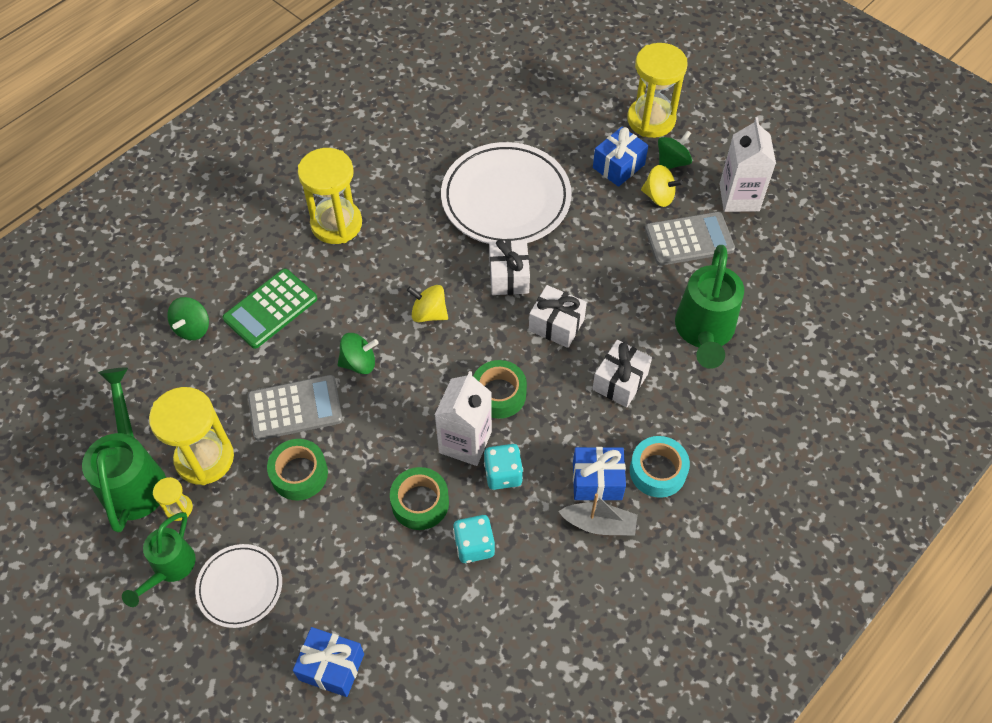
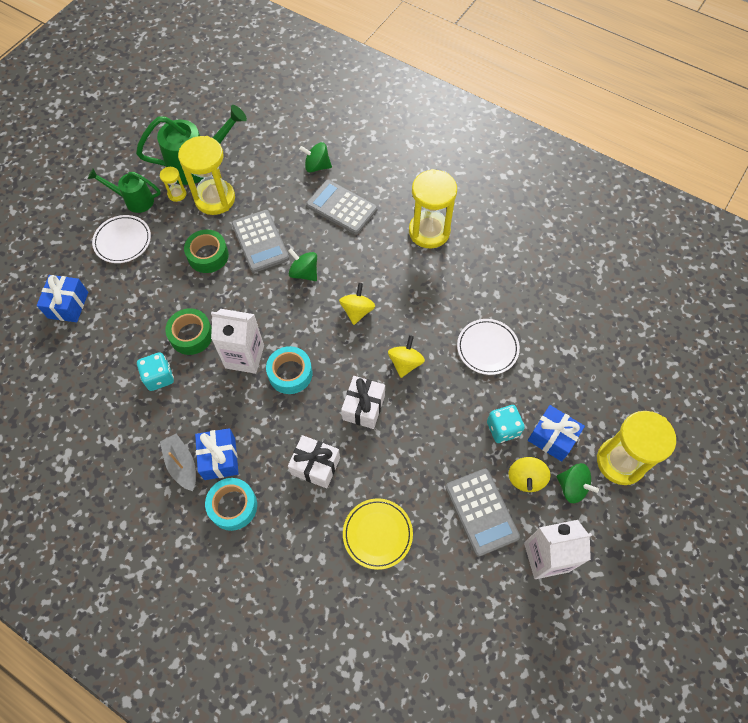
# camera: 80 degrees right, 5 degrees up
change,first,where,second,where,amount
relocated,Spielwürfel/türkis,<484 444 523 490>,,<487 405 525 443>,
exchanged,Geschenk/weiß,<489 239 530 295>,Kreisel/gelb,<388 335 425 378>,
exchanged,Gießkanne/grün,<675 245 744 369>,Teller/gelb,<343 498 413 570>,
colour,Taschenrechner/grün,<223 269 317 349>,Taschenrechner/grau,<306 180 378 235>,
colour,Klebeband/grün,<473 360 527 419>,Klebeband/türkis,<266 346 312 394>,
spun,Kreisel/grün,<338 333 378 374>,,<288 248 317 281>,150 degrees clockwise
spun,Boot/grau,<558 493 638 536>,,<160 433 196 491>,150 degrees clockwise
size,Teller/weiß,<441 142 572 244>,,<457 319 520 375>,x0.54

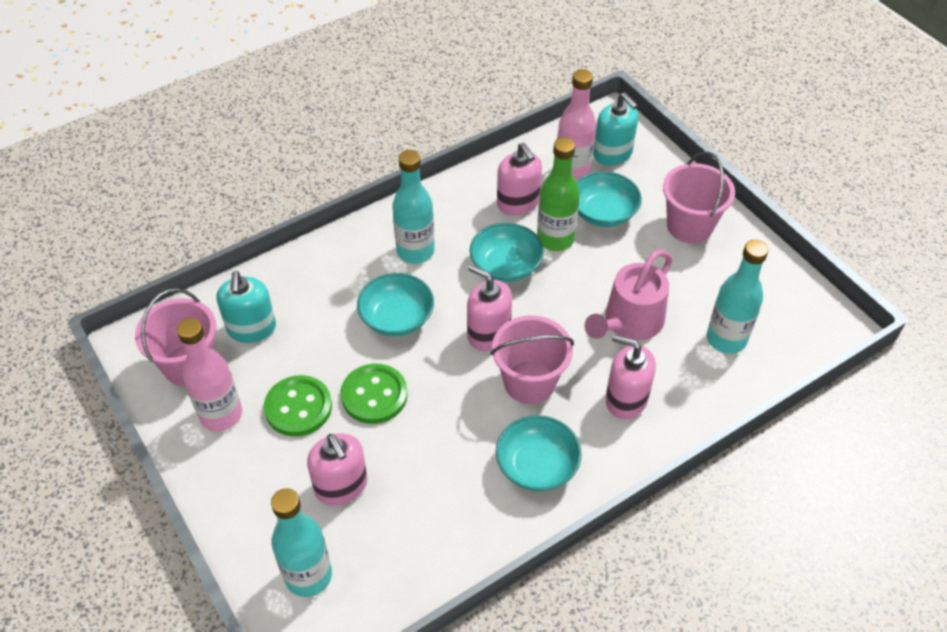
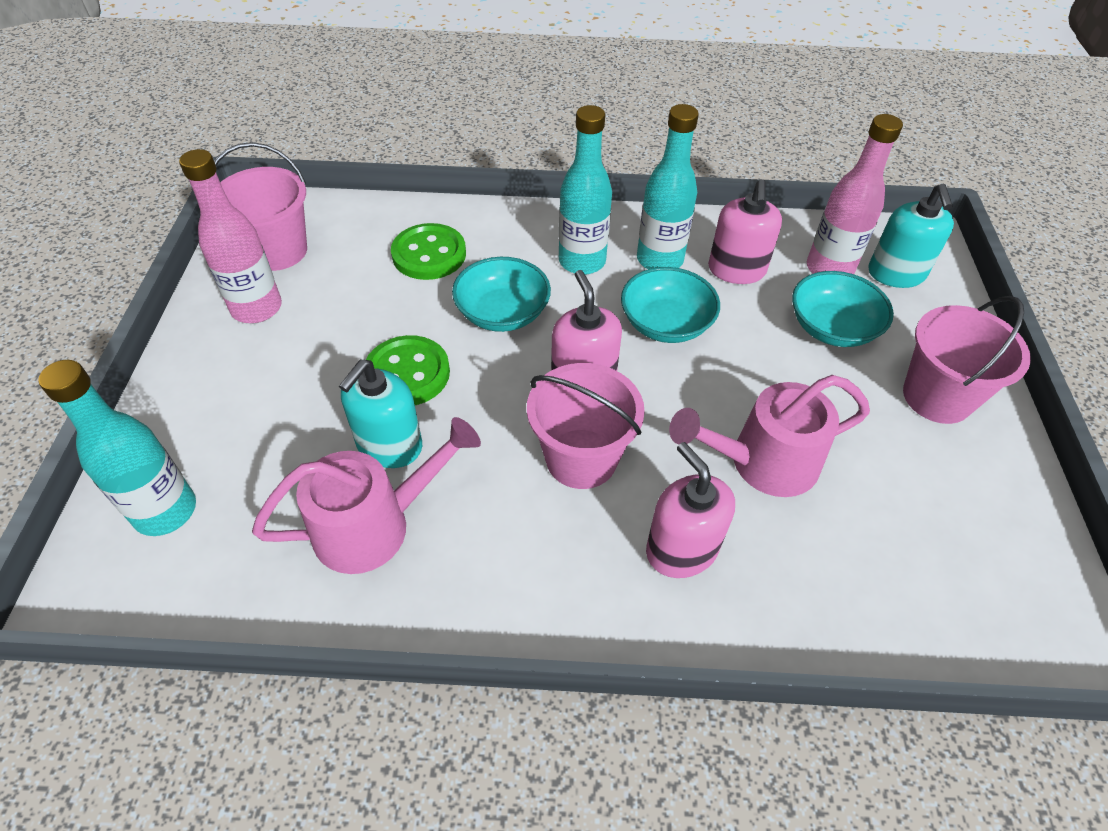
# camera: 35 degrees right, 0 degrees up
change,first,where,second,where,amount
missing,Seifenspender/rosa,<307 433 367 506>,,,
missing,Schüssel/türkis,<496 415 582 492>,,,
missing,Flasche/grün,<537 137 580 251>,,,
appeared,,,Gießkanne/rosa,<252 417 481 574>,
relocated,Seifenspender/türkis,<216 271 276 343>,,<339 360 422 468>,
relocated,Knopf/grün,<264 375 332 437>,,<391 223 466 280>,
relocated,Flasche/türkis,<707 240 768 354>,,<637 104 699 269>,

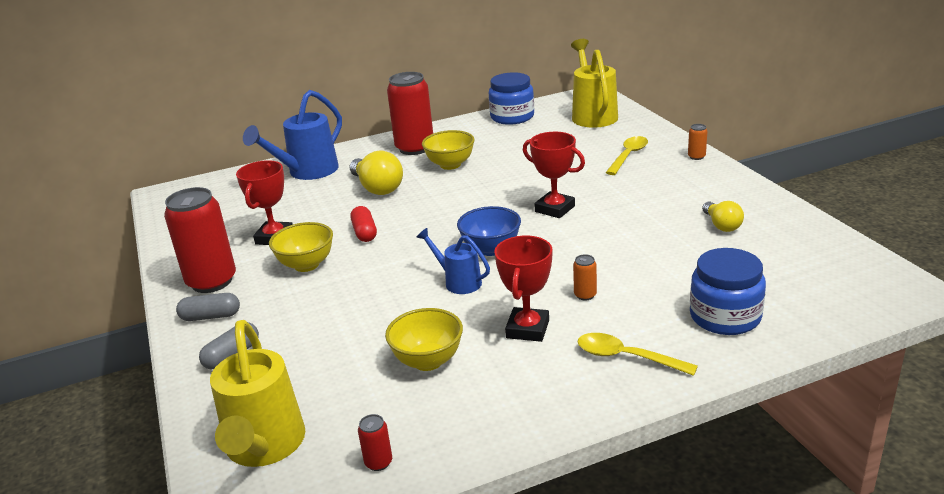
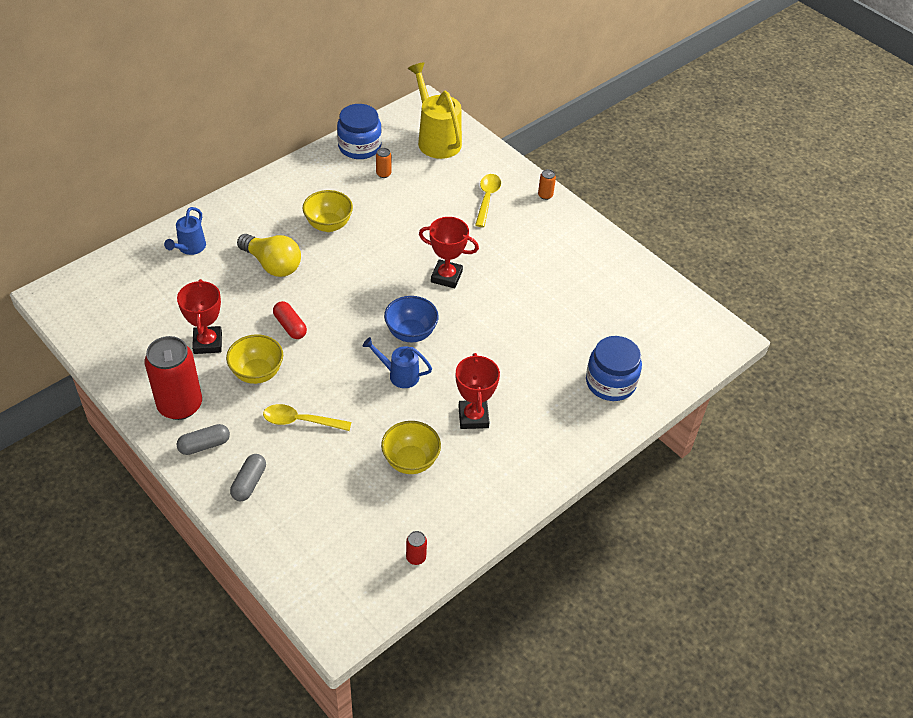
# camera: 25 degrees left, 20 degrees up
change,first,where,second,where,amount
missing,Gießkanne/gelb,<210 320 305 467>,,,
missing,Dose/rot,<387 72 433 155>,,,
missing,Glühbirne/gelb,<702 201 744 232>,,,
relocated,Dose/orange,<573 254 597 300>,,<376 148 391 178>,
relocated,Löffel/gelb,<578 333 698 376>,,<263 404 352 431>,
size,Gießkanne/blau,<243 90 342 180>,,<164 207 206 255>,x0.57

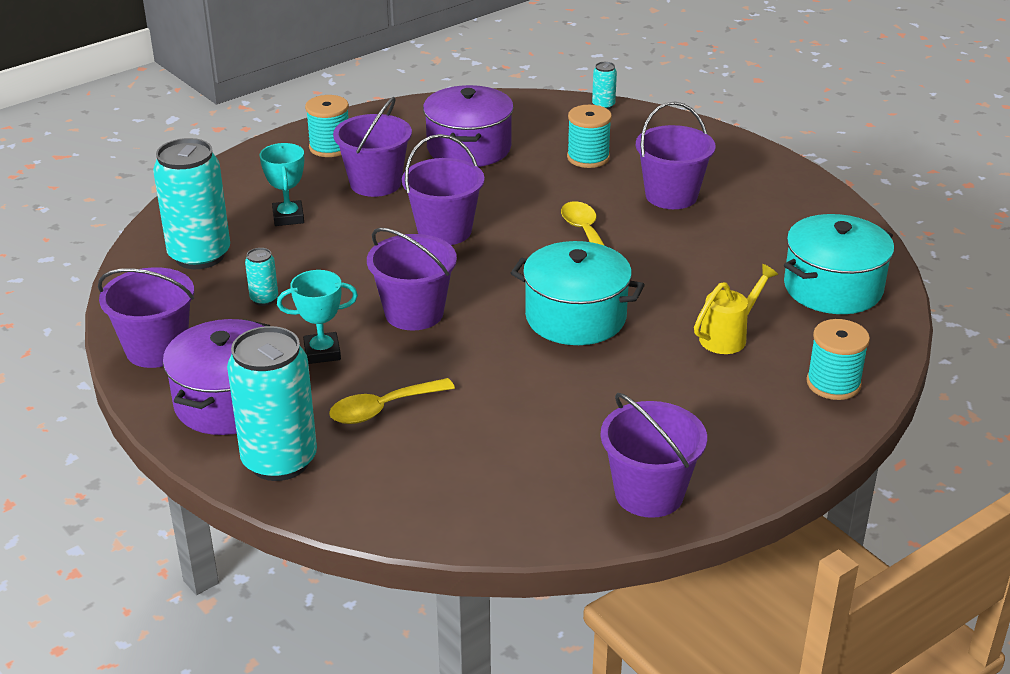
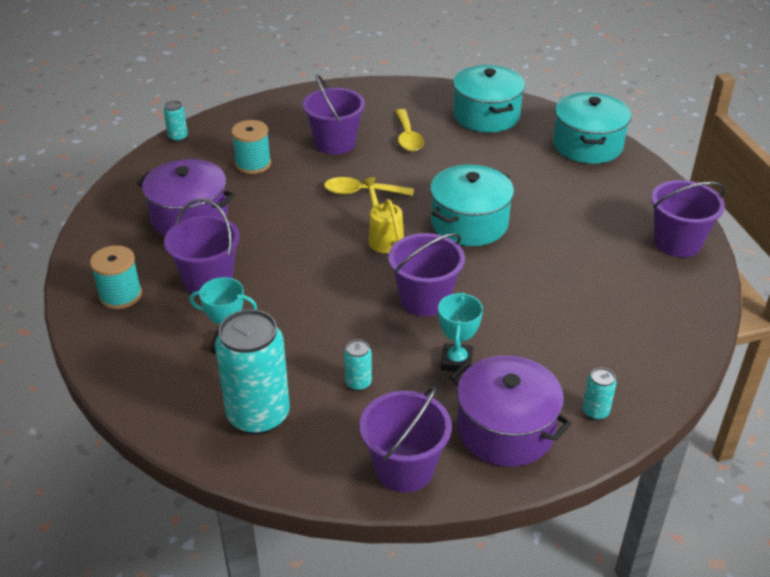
# camera: 70 degrees left, 5 degrees up
change,first,where,second,where,amount
missing,Eimer/lila,<402 134 485 245>,,,
relocated,Löffel/gelb,<329 378 455 424>,,<395 109 424 152>,
relocated,Gießkanne/gelb,<694 264 778 354>,,<362 177 404 253>,
exchanged,Garnrolle/türkis,<806 319 870 400>,Kochtopf/türkis,<553 92 631 164>,
size,Dose/türkis,<227 326 317 481>,,<582 368 617 420>,x0.43

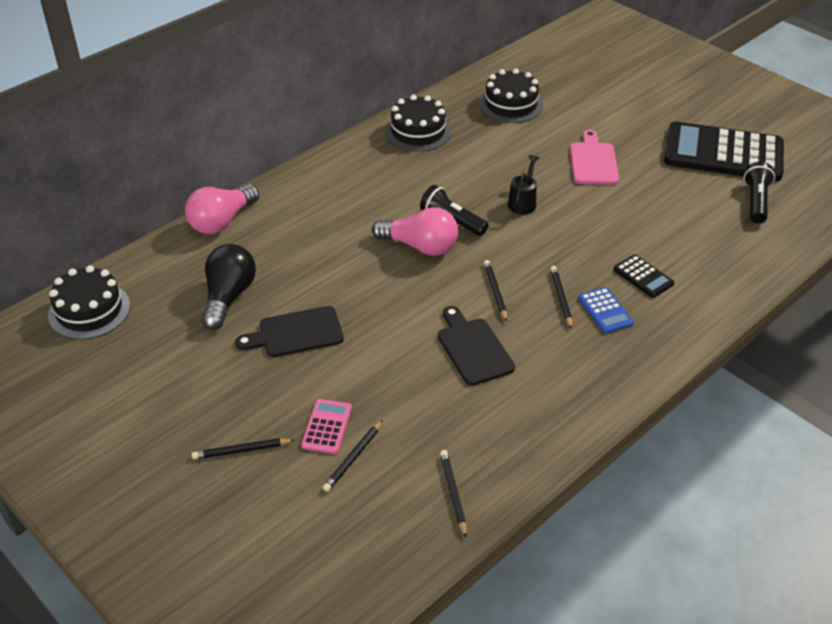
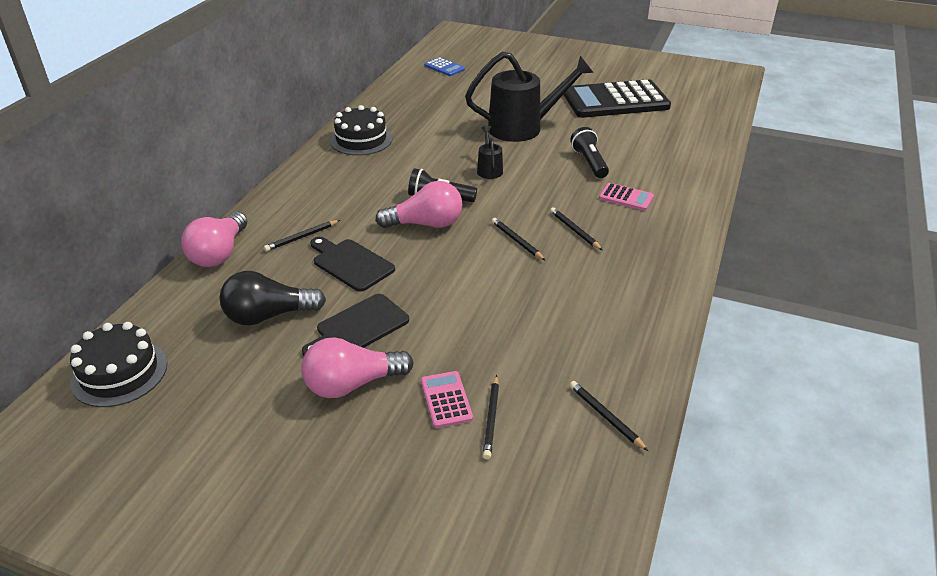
# camera: 25 degrees left, 5 degrees down
change,first,where,second,where,amount
missing,Kuchen/schwarz,<479 68 543 123>,,,
appeared,,,Glühbirne/rosa,<301 337 414 398>,
relocated,Bleistift/schwarz,<192 438 294 459>,,<264 220 340 252>,
relocated,Schneidebrett/schwarz,<438 306 515 386>,,<310 237 395 292>,
relocated,Taschenrechner/blau,<578 287 634 333>,,<424 57 465 76>,
relocated,Taschenlampe/schwarz,<744 162 775 224>,,<570 127 609 178>,
exchanged,Schneidebrett/rosa,<570 130 619 185>,Gießkanne/schwarz,<465 52 594 142>,
colour,Taschenrechner/schwarz,<613 254 674 298>,Taschenrechner/rosa,<599 183 654 211>,
spun,Glühbirne/schwarz,<202 244 256 330>,,<219 271 326 325>,90 degrees counterclockwise

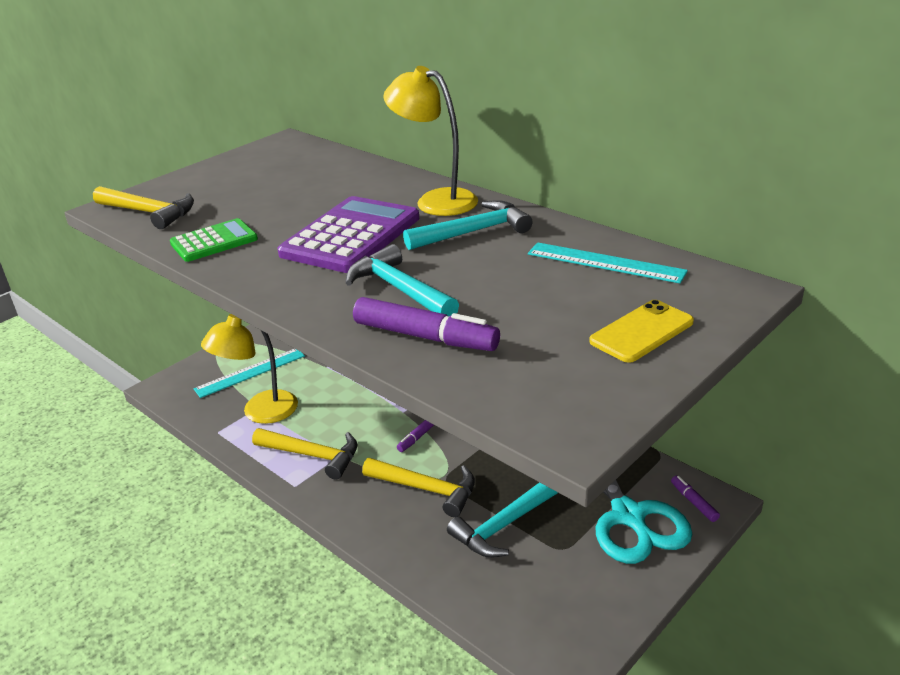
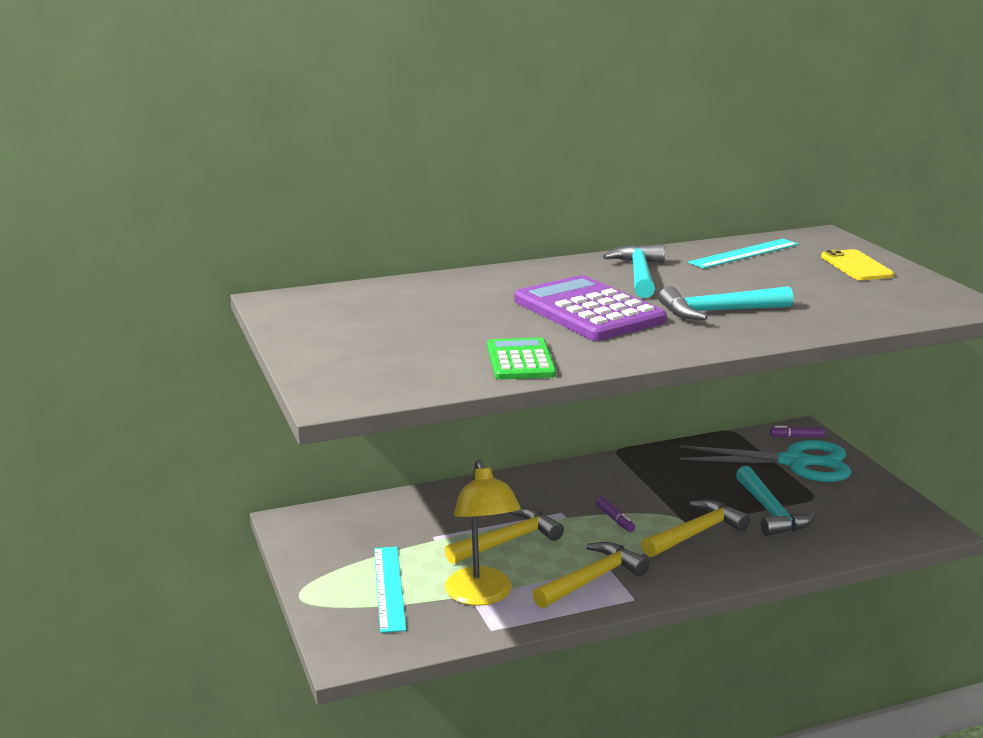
# camera: 65 degrees left, 10 degrees down
change,first,where,second,where,amount
missing,Filzstift/lila,<353 297 500 351>,,,
missing,Lampe/gelb,<383 66 478 216>,,,
relocated,Hammer/gelb,<93 186 194 229>,,<445 508 564 564>,

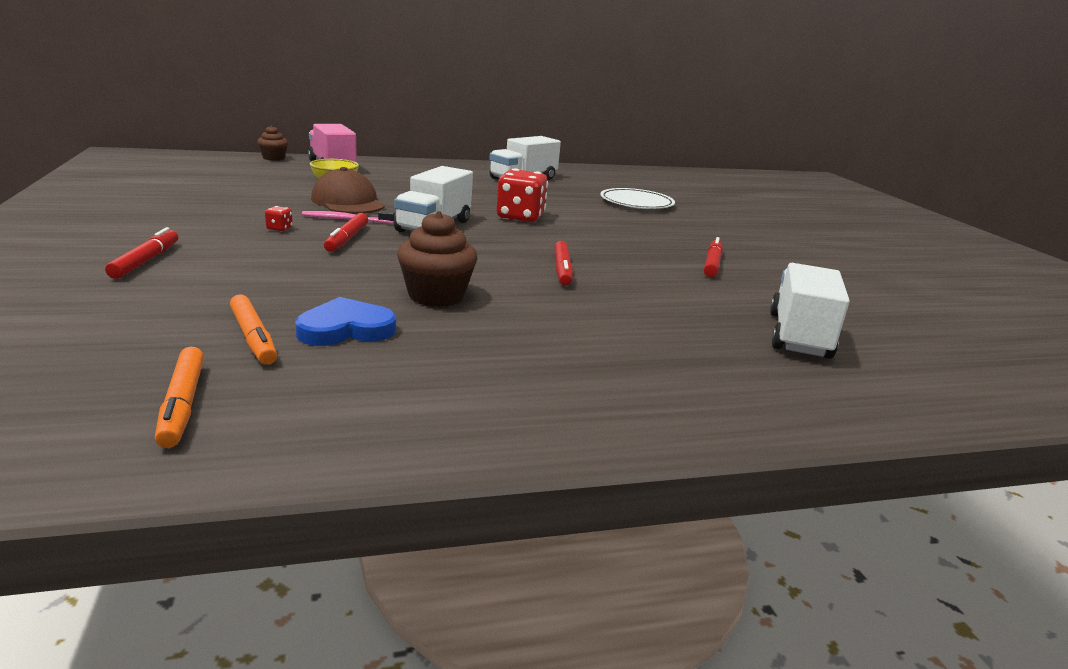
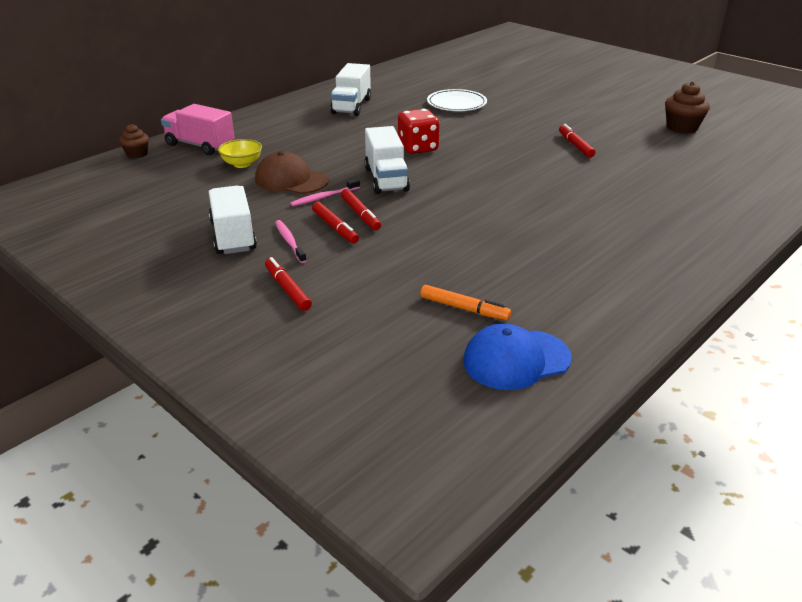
# camera: 30 degrees left, 10 degrees up
change,first,where,second,where,amount
missing,Spielwürfel/rot,<265 206 293 231>,,,
missing,Herz/blau,<295 297 396 346>,,,
appeared,,,Zahnbürste/rosa,<275 220 307 263>,
relocated,Muffin/braun,<397 211 477 307>,,<665 81 710 134>,
relocated,Filzstift/rot,<554 241 573 286>,,<312 202 359 243>,
relocated,Lastwagen/weiß,<770 263 850 359>,,<209 186 257 254>,
exchanged,Filzstift/orange,<155 347 204 448>,Kappe/blau,<463 324 572 390>,

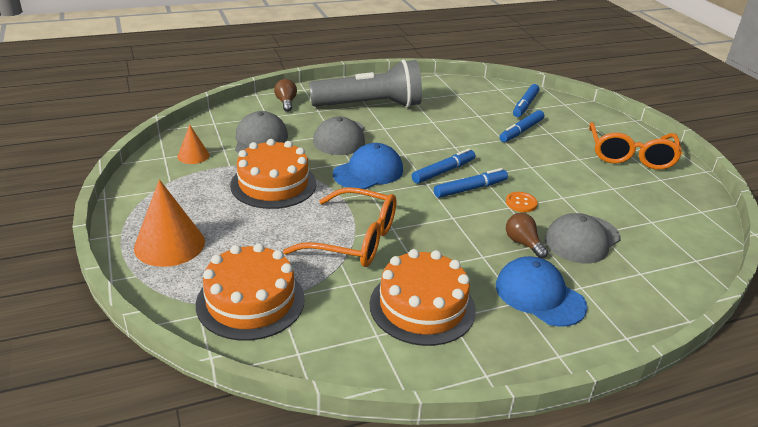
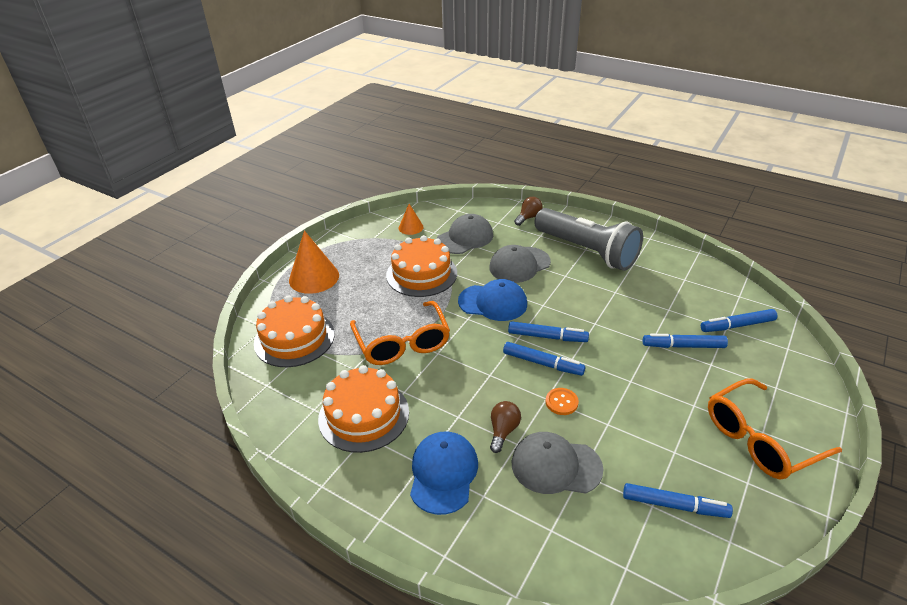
# camera: 55 degrees right, 5 degrees up
change,first,where,second,where,amount
appeared,,,Filzstift/blau,<623 483 733 518>,

